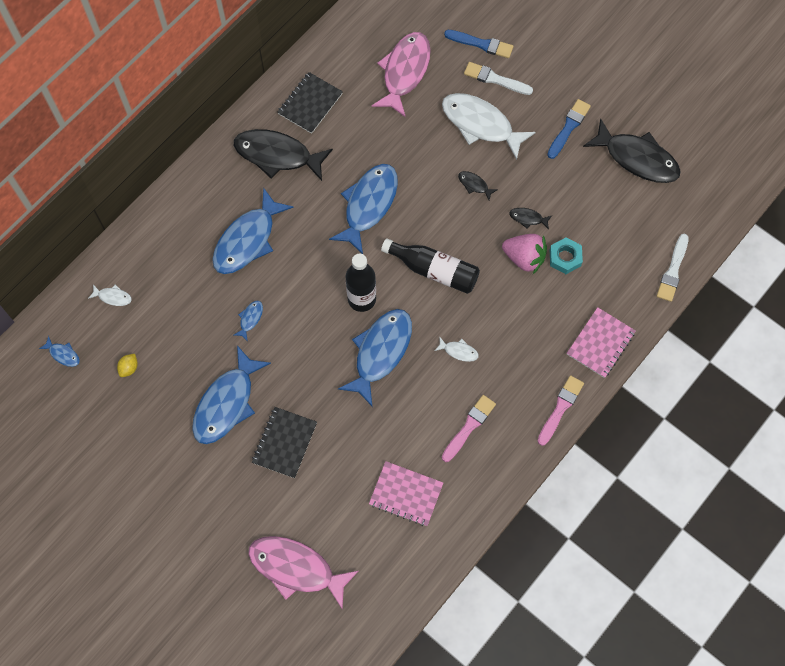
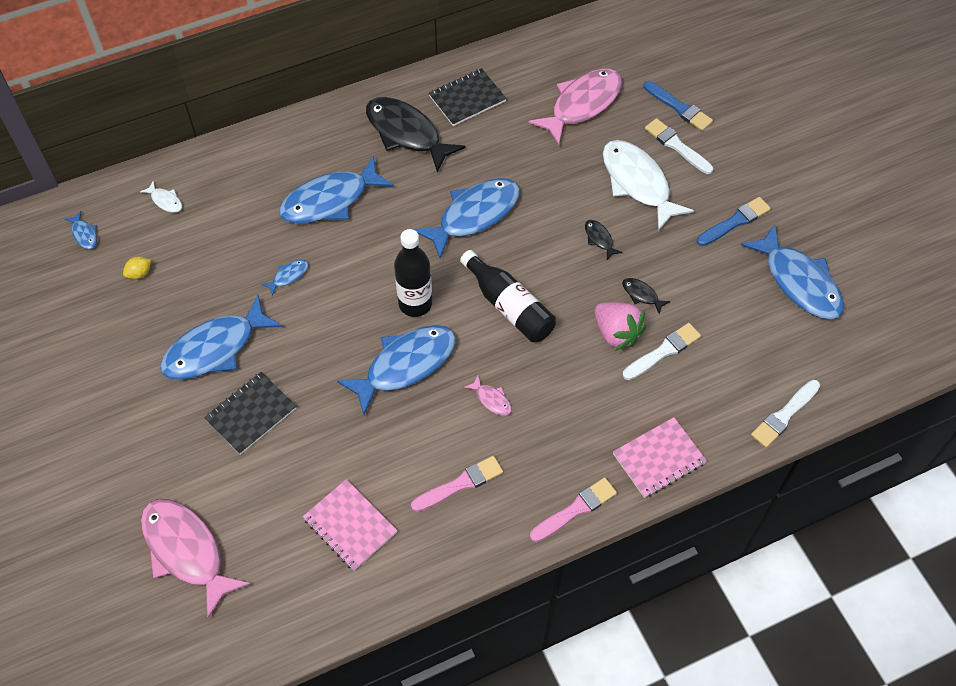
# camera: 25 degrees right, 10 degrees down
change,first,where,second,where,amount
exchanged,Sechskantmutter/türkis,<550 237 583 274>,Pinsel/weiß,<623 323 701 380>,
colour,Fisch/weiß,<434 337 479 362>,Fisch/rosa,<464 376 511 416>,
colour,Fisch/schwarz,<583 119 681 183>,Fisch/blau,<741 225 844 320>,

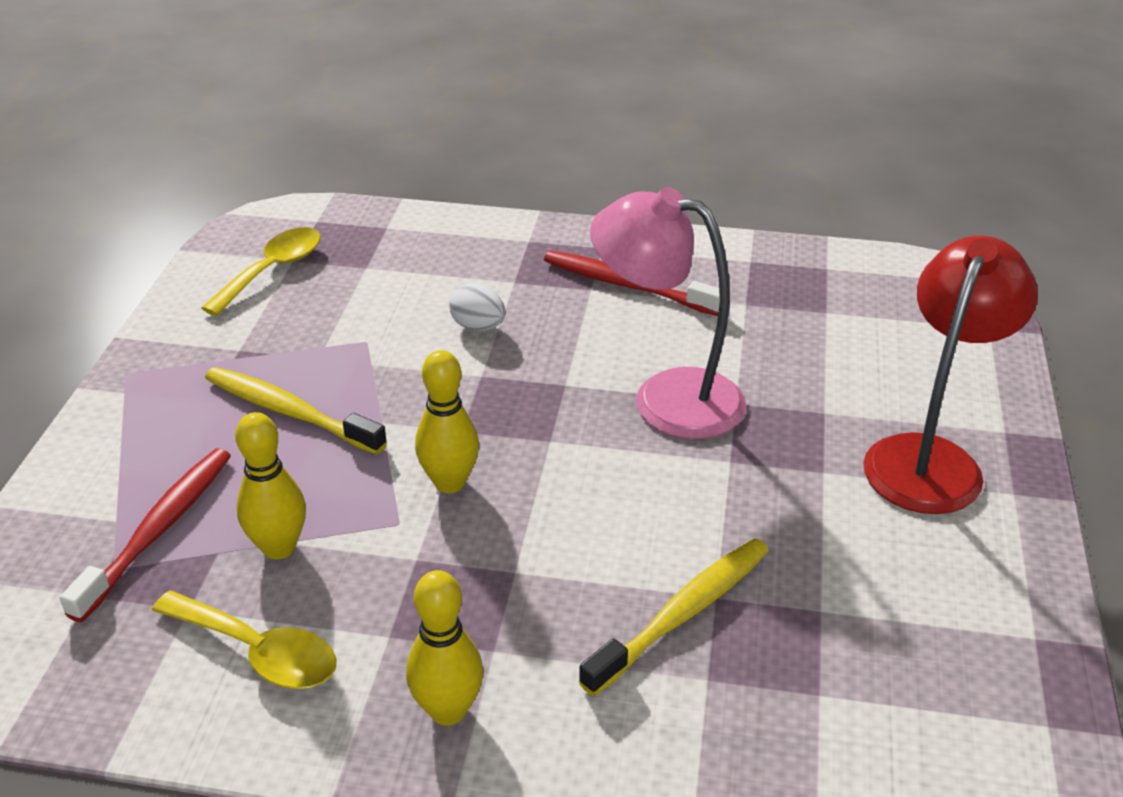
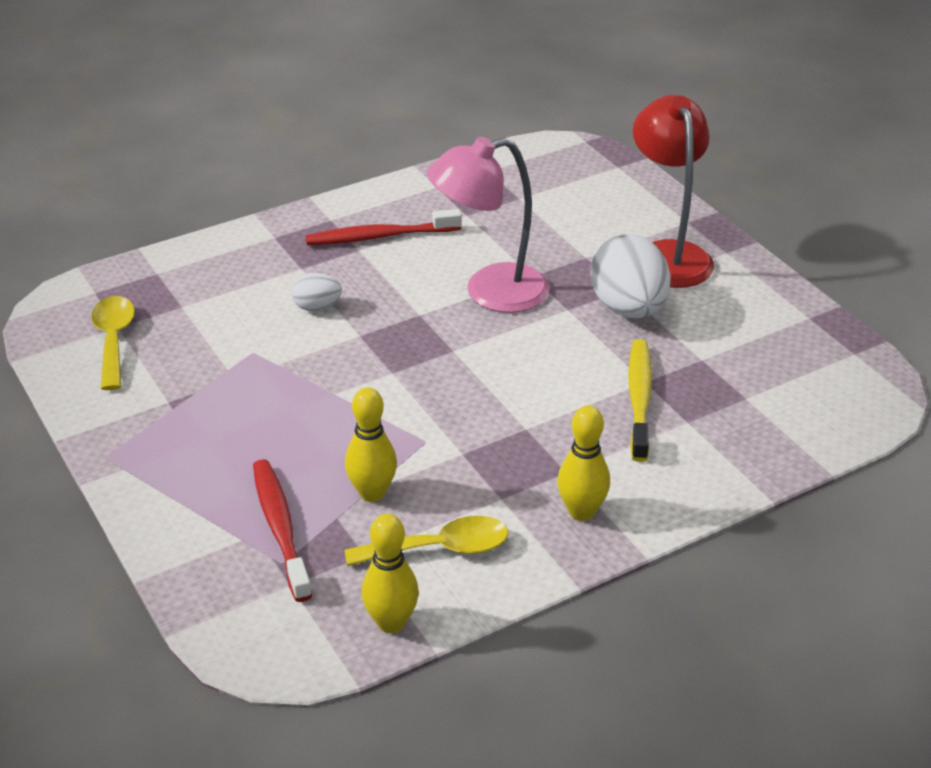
# camera: 40 degrees left, 0 degrees up
change,first,where,second,where,amount
missing,Zahnbürste/gelb,<205 367 387 454>,,,
appeared,,,Ei/weiß,<591 235 671 318>,
relocated,Bowlingkegel/gelb,<415 350 479 493>,,<362 514 419 633>,

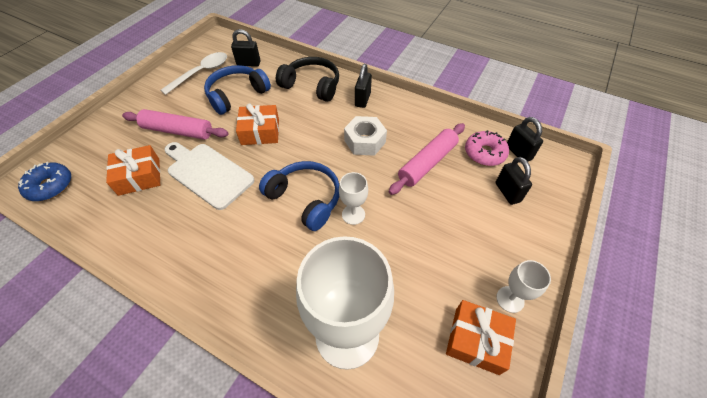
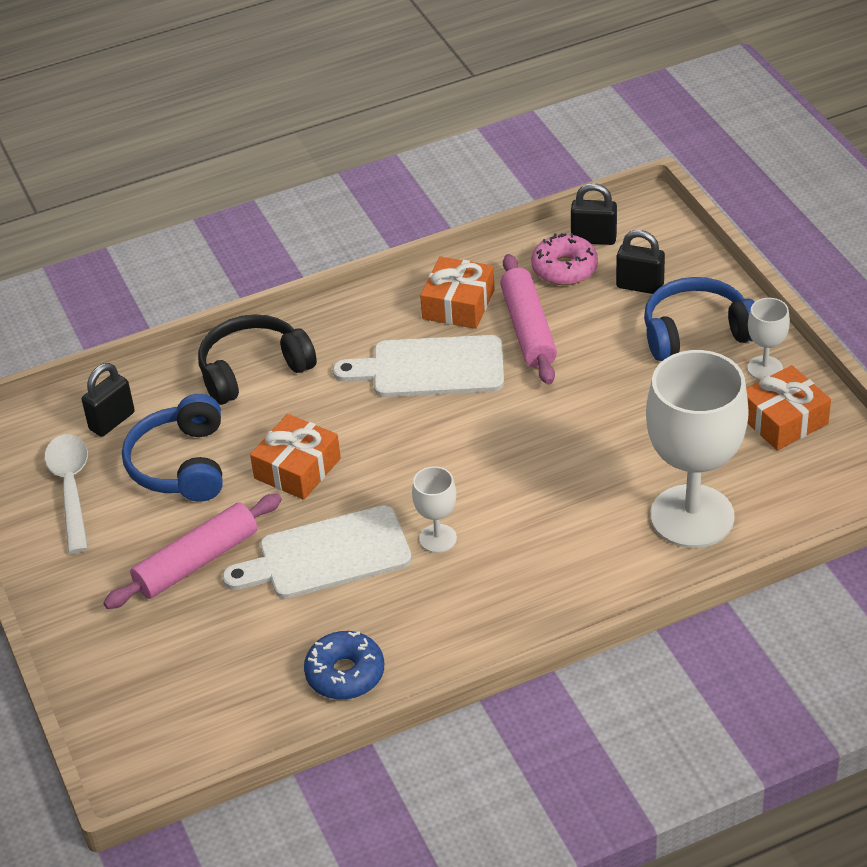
# camera: 50 degrees left, 10 degrees down
change,first,where,second,where,amount
missing,Vorhängeschloss/schwarz,<355 64 372 108>,,,
relocated,Donut/blau,<18 162 71 201>,,<304 631 384 700>,
relocated,Geschenk/orange,<106 145 160 196>,,<420 257 495 329>,
relocated,Kopfhörer/blau,<259 161 339 231>,,<644 277 755 361>,
relocated,Kelch/weiß,<339 172 368 225>,,<412 466 457 553>,
exchanged,Sechskantmutter/weiß,<344 116 387 156>,Schneidebrett/weiß,<333 335 504 397>,

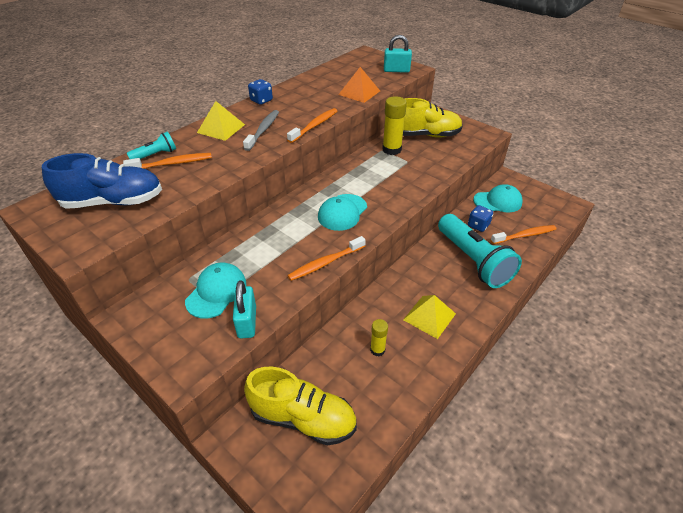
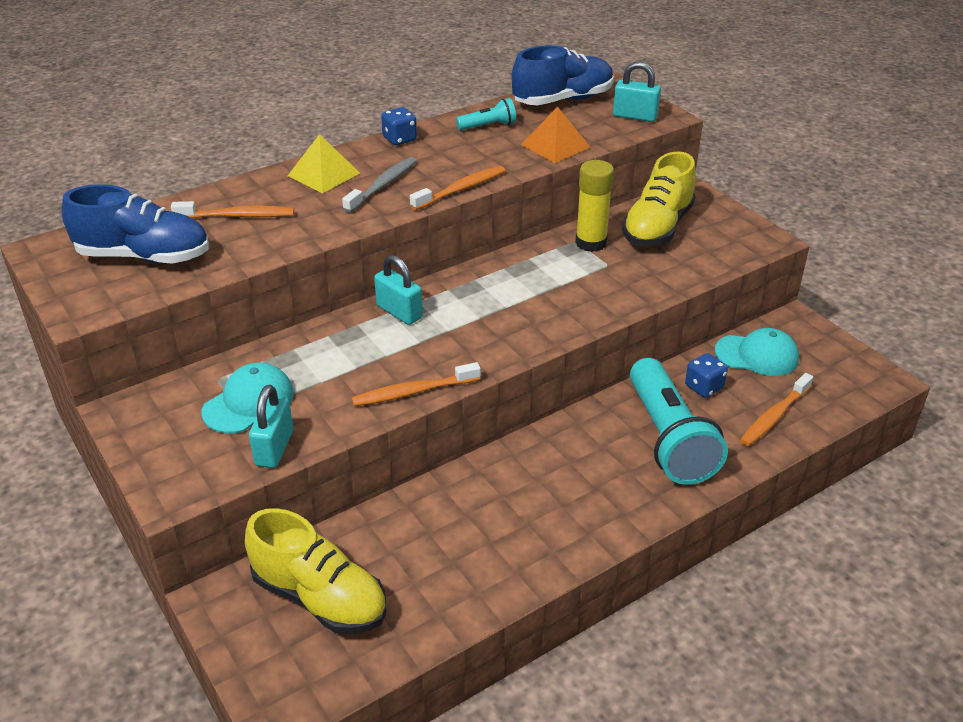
# camera: 15 degrees right, 5 degrees down
change,first,where,second,where,amount
missing,Kappe/türkis,<318 194 367 231>,,,
missing,Klebestift/gelb,<370 319 388 356>,,,
missing,Pyramide/gelb,<403 295 456 339>,,,
appeared,,,Vorhängeschloss/türkis,<374 255 423 325>,
appeared,,,Schuh/blau,<512 45 614 105>,
relocated,Taschenlampe/türkis,<127 132 176 159>,,<456 98 516 130>,
spun,Schuh/gelb,<403 98 463 138>,,<622 151 696 246>,105 degrees clockwise
spun,Zahnbürste/orange,<491 225 556 244>,,<740 373 813 446>,135 degrees clockwise

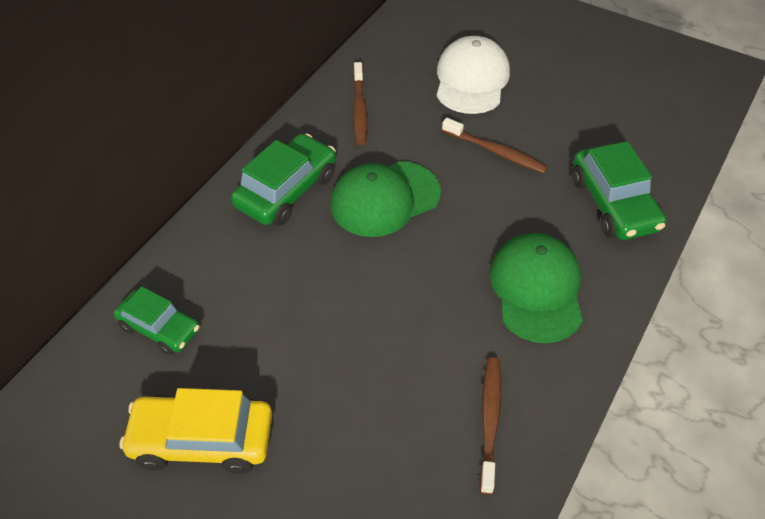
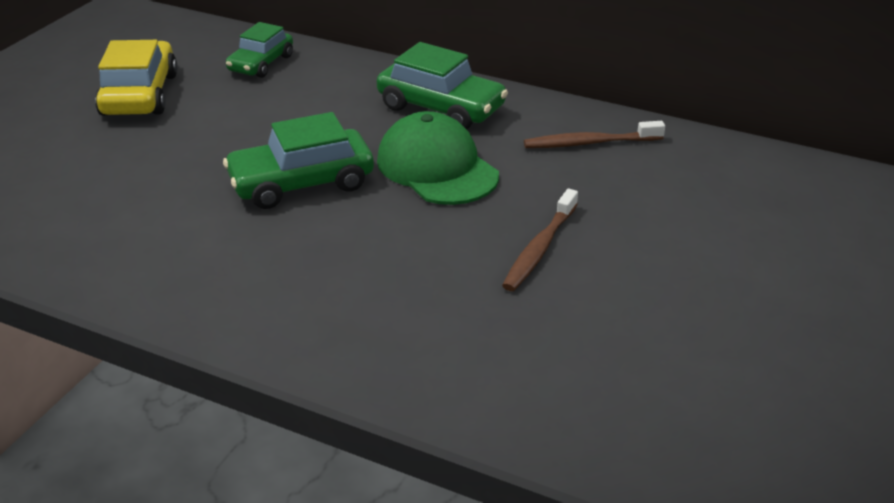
# camera: 85 degrees right, 15 degrees down
change,first,where,second,where,amount
missing,Kappe/weiß,<436 36 510 114>,,,
missing,Zahnbürste/braun,<480 357 501 495>,,,
missing,Kappe/grün,<490 233 583 343>,,,
relocated,Auto/grün,<572 141 666 240>,,<223 112 374 209>,

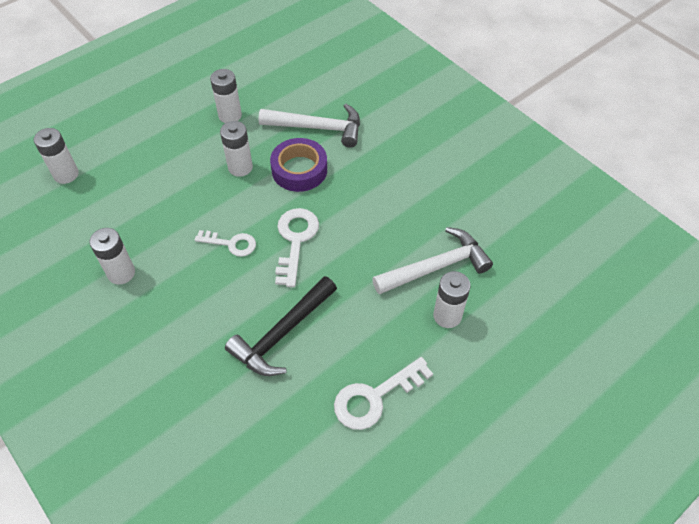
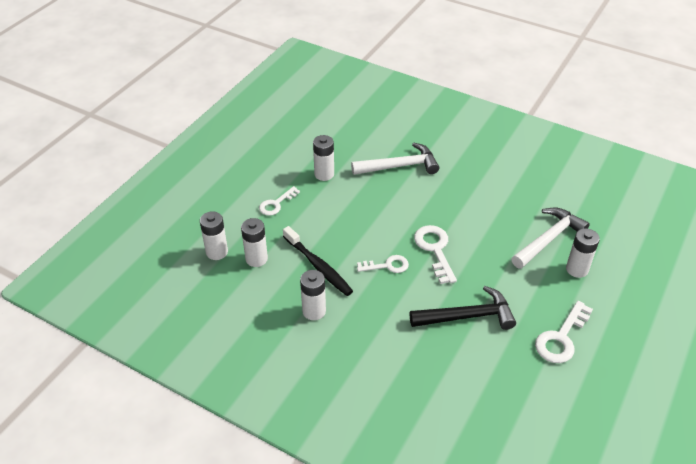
# camera: 20 degrees left, 10 degrees down
change,first,where,second,where,amount
missing,Klebeband/lila,<270 138 327 192>,,,
appeared,,,Schlüssel/weiß,<259 186 300 216>,
appeared,,,Zahnbürste/schwarz,<283 226 353 296>,
relocated,Batterie/weiß,<220 121 253 177>,,<241 218 268 267>,
spun,Hammer/schwarz,<225 276 337 376>,,<410 286 516 330>,120 degrees counterclockwise

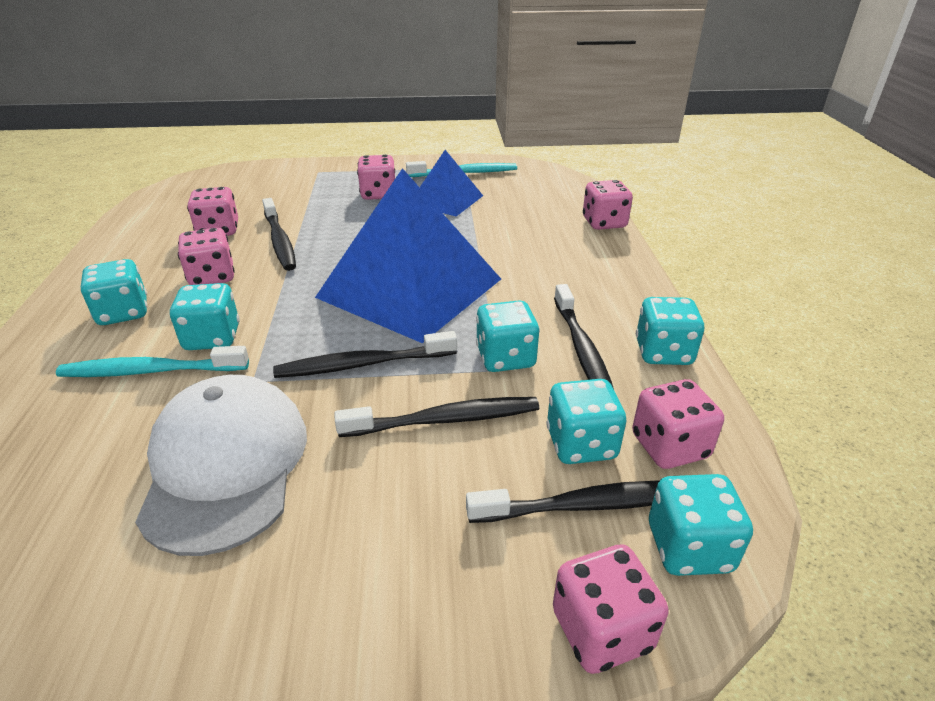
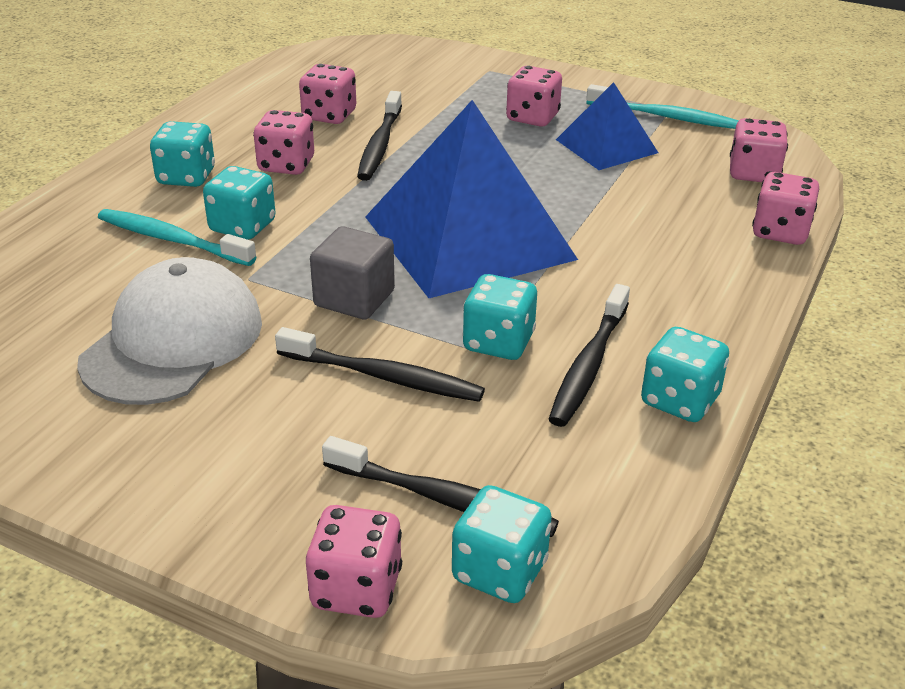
# camera: 30 degrees right, 0 degrees up
change,first,where,second,where,amount
missing,Spielwürfel/türkis,<546 379 626 464>,,,
relocated,Spielwürfel/rosa,<632 379 724 469>,,<730 118 788 182>,
exchanged,Zahnbürste/schwarz,<273 331 457 378>,Kubus/grau,<310 226 395 319>,

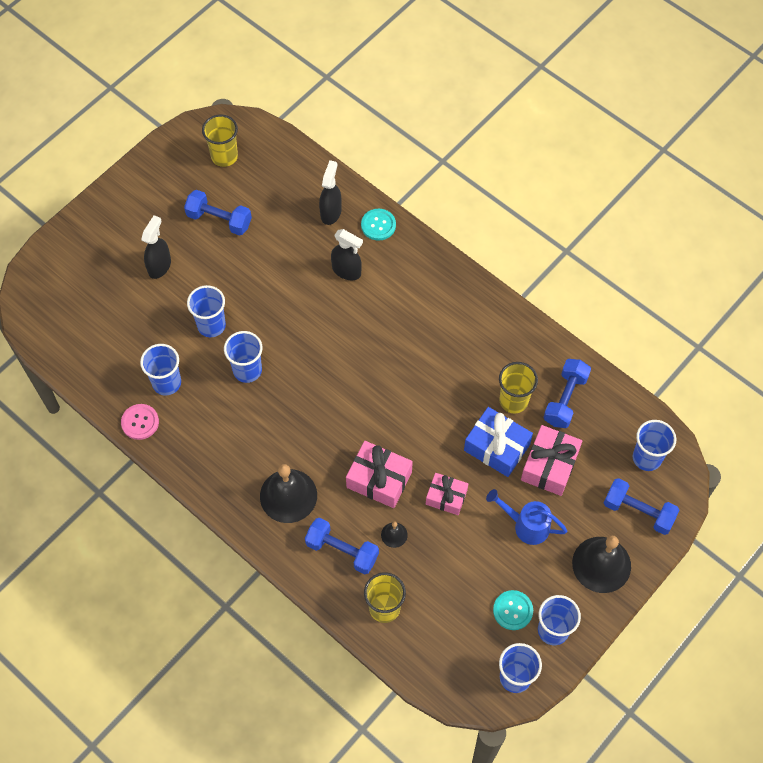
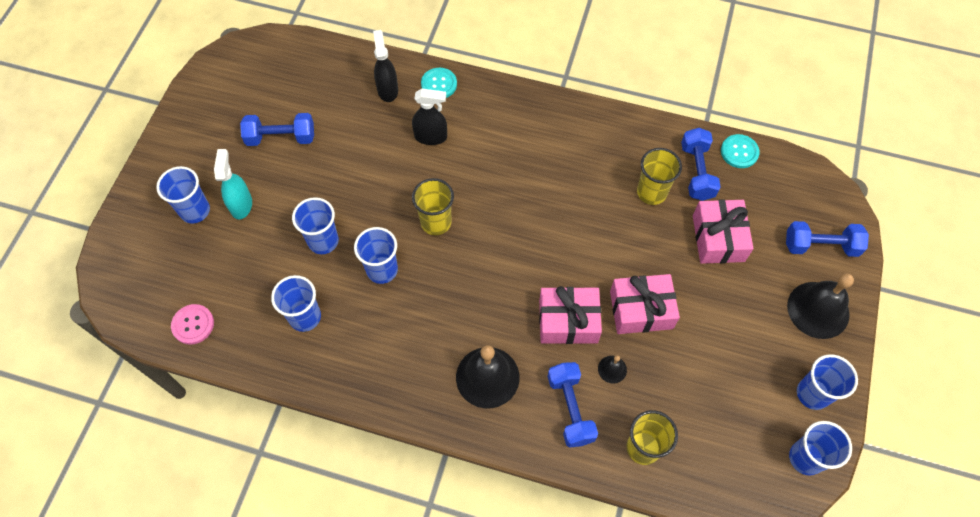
# camera: 25 degrees left, 0 degrees up
change,first,where,second,where,amount
missing,Geschenk/blau,<464 407 533 477>,,,
missing,Gießkanne/blau,<486 489 567 545>,,,
relocated,Knopf/rosa,<121 404 159 440>,,<171 304 214 345>,
relocated,Becher/gelb,<202 114 238 167>,,<412 178 454 235>,
relocated,Knopf/türkis,<493 590 533 630>,,<721 134 760 168>,
relocated,Becher/blau,<633 420 676 471>,,<156 166 210 224>,
colour,Sprühflasche/schwarz,<141 215 171 279>,Sprühflasche/türkis,<214 149 252 220>,
spun,Hantel/blau,<305 518 379 575>,,<547 362 598 448>,75 degrees clockwise
size,Geschenk/rosa,<426 473 468 515>,,<610 274 680 334>,x1.52

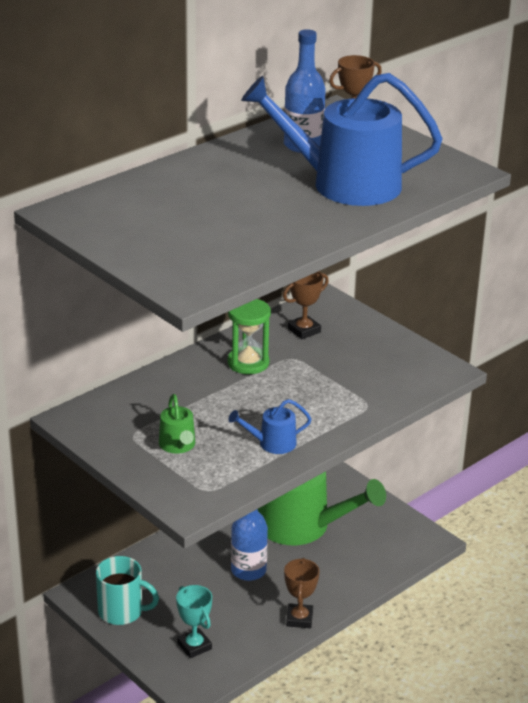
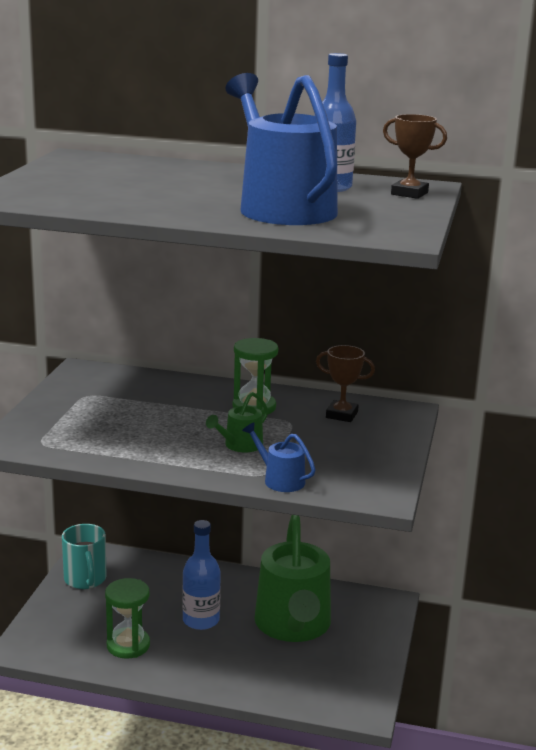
# camera: 55 degrees right, 10 degrees down
change,first,where,second,where,amount
missing,Pokal/türkis,<176 585 212 658>,,,
missing,Pokal/braun,<284 558 320 628>,,,
appeared,,,Sanduhr/grün,<105 578 150 659>,
relocated,Gießkanne/grün,<159 394 195 454>,,<206 392 268 453>,
relocated,Gießkanne/blau,<229 399 311 454>,,<242 422 316 492>,

